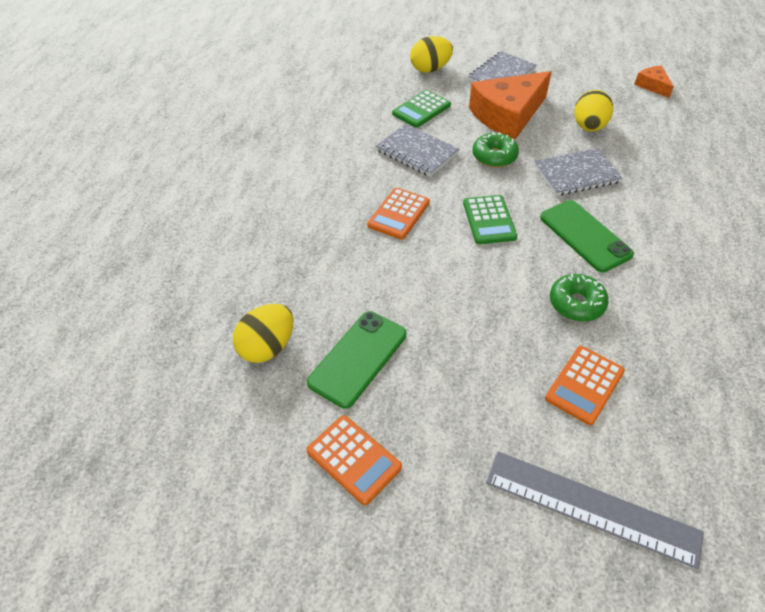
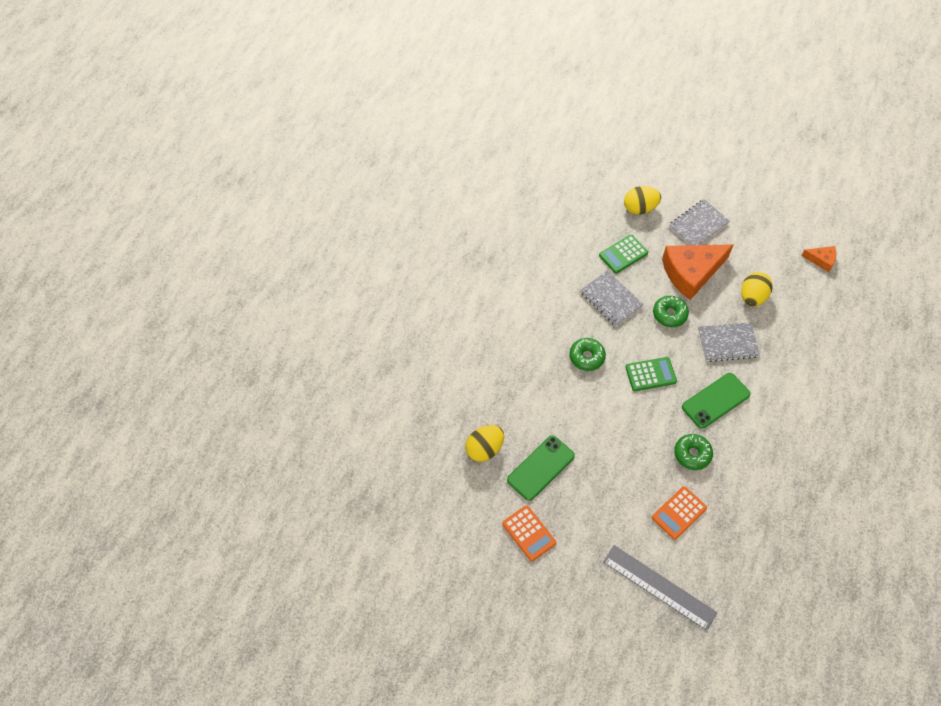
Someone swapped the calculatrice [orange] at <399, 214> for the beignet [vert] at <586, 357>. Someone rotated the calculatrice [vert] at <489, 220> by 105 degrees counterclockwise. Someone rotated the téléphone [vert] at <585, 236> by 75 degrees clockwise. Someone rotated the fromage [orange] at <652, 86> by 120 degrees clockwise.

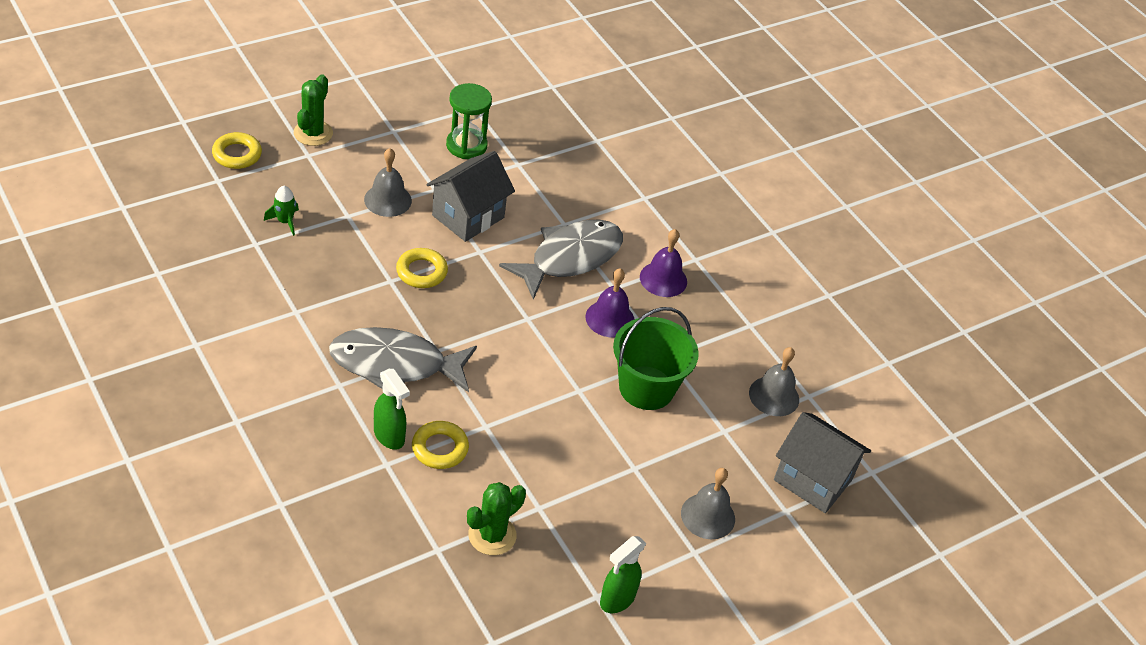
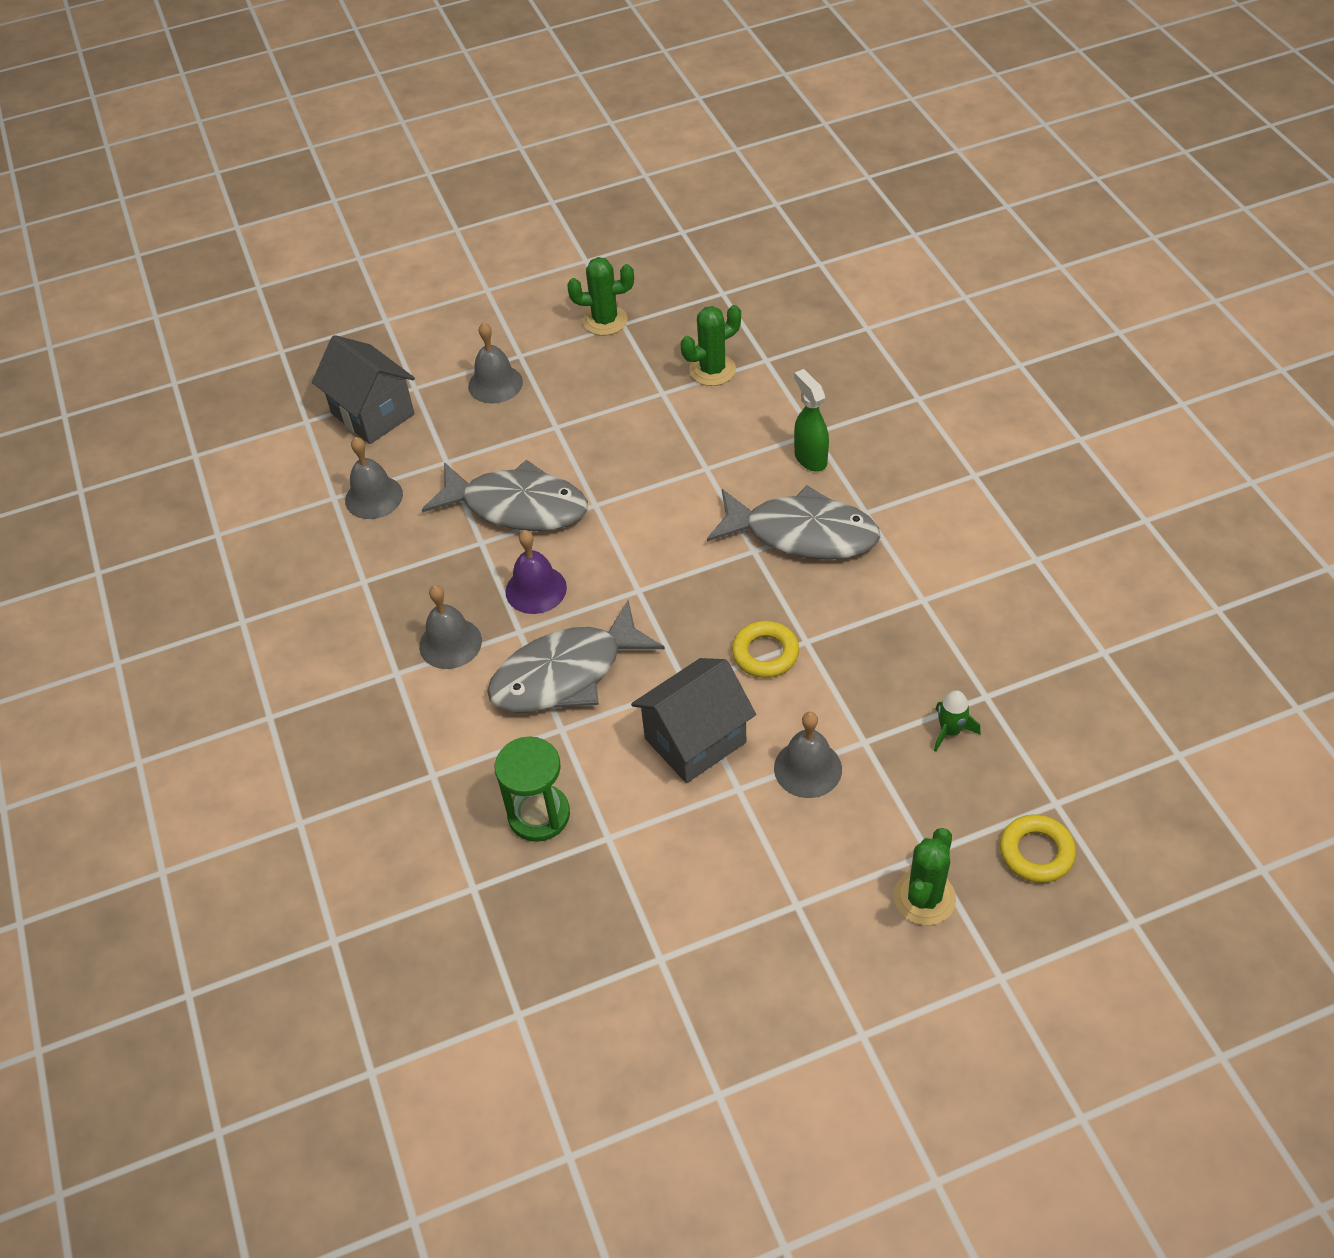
Someone took away the anneau [jaune] at <440, 448>. Someone carried the sablier [vert] from <466, 145> to <539, 815>. Someone swapped the vaporisateur [vert] at <617, 599> for the cactus [vert] at <605, 321>. Someone swapped the seau [vert] at <646, 388> for the poisson [gris] at <517, 506>. Someone repainted the cloche [violet] at <663, 279>, which became the cloche [gris] at <450, 643>.

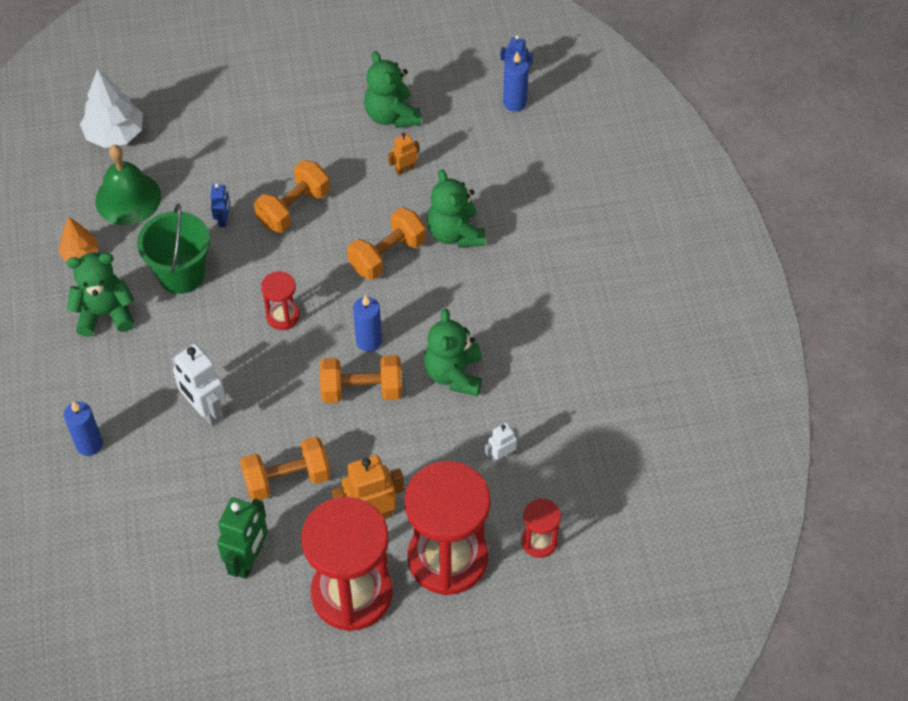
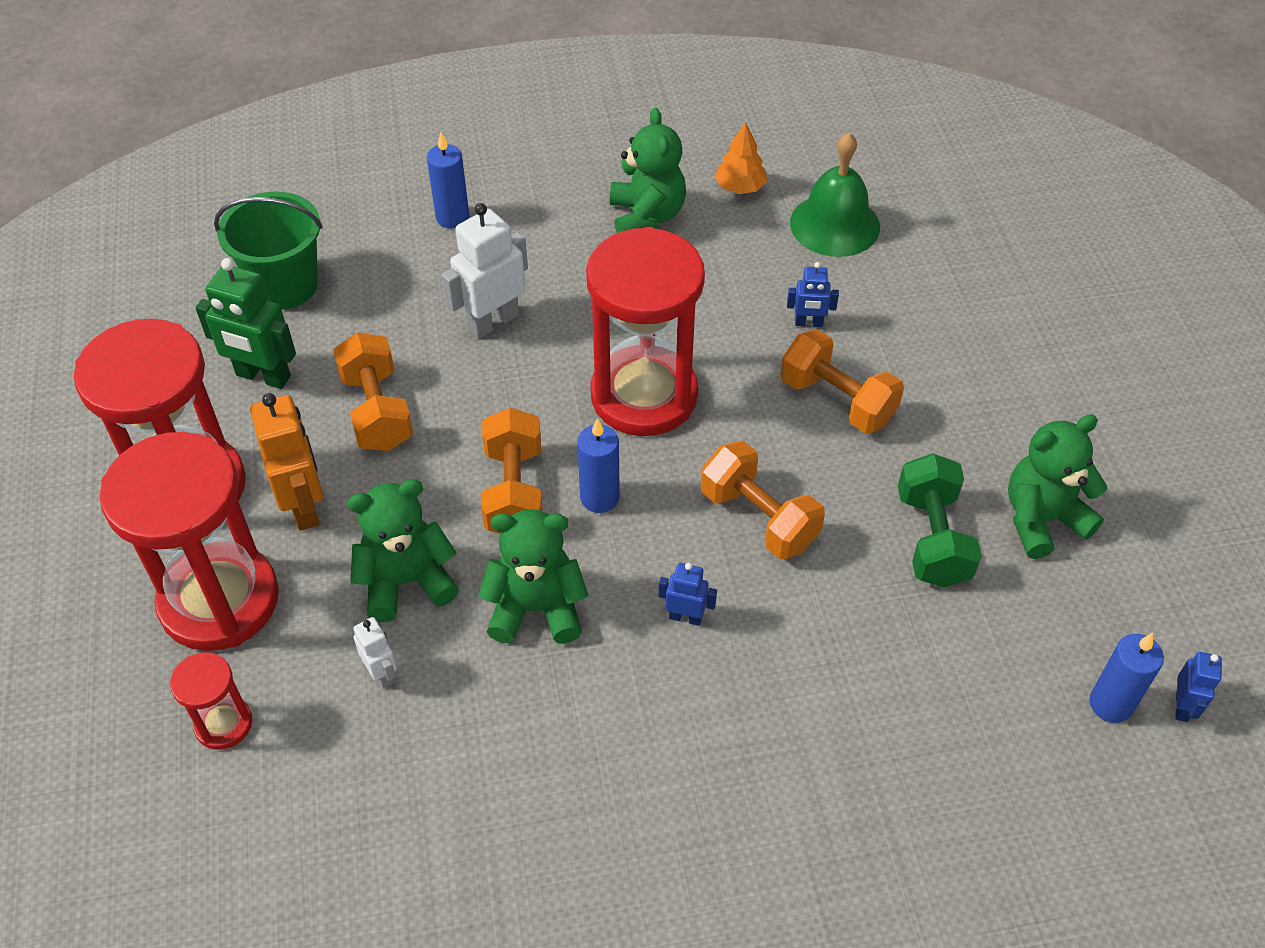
Someone took away the arbre [blanc] at <115, 134>. Someone put down the robot [bleu] at <685, 617>. Someone carried the seau [vert] from <181, 274> to <285, 285>. Someone carried the ours en peluche [vert] from <455, 233> to <406, 582>. Someone swapped the robot [orange] at <404, 169> for the haltère [vert] at <932, 538>. Someone scaled the sablier [rouge] at <283, 316> by 2.20.

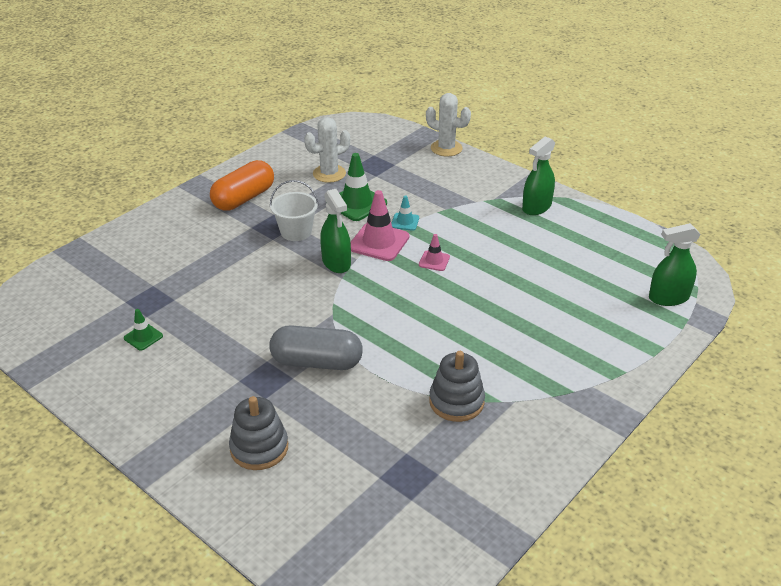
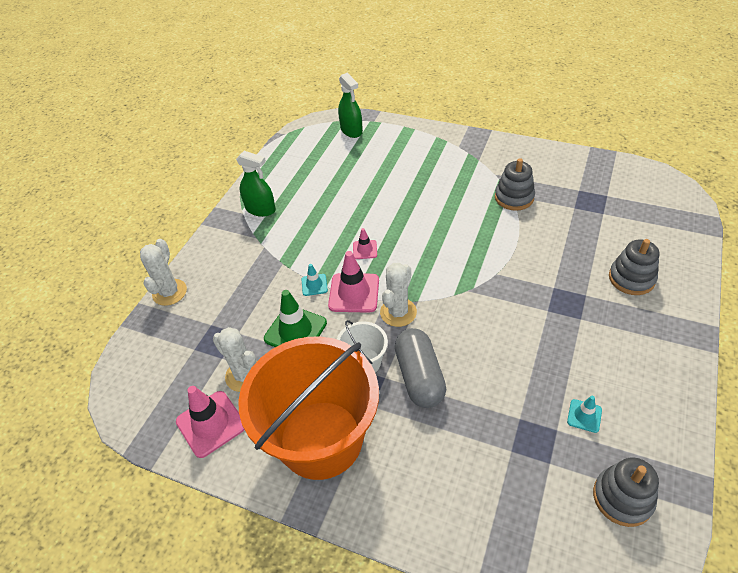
Someone put down the cône de chantier [rose] at <211, 424>. Someone put down the jouet à empiler [gris] at <622, 498>. Someone carried the gélule [gris] from <317, 362> to <419, 377>. Someone swapped the gélule [orange] at <244, 198> for the seau [orange] at <321, 439>. Someone swapped the vaporisateur [vert] at <336, 262> for the cactus [blanc] at <398, 312>. Someone repainted the cône de chantier [vert] at <143, 337>, which became the cône de chantier [turquoise] at <584, 416>.

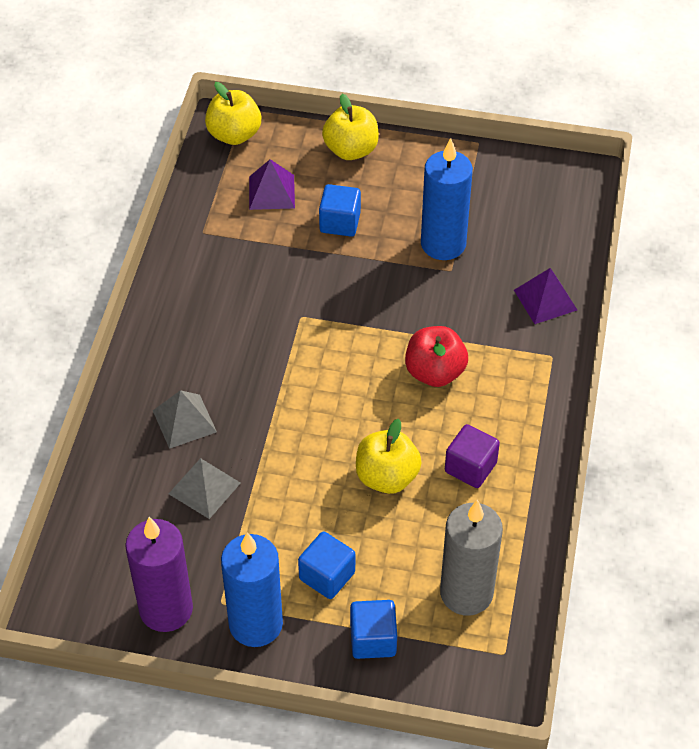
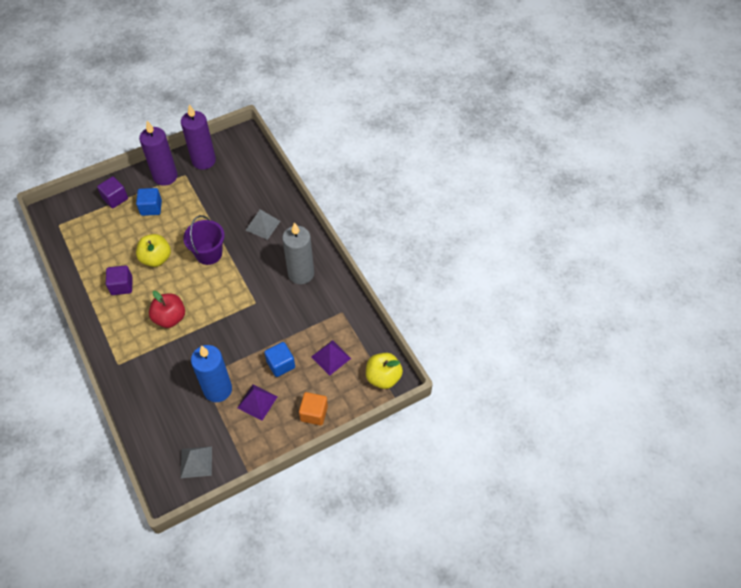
Someone put down the seau [violet] at <209, 253>. Someone carried the pyramide [gris] from <204, 488> to <196, 462>. Someone carried the bougie [gris] from <466, 593> to <301, 273>. Someone carried the pyramide [violet] from <545, 300> to <257, 402>. Someone swapped the pomme [jaune] at <351, 150> for the cube [orange] at <314, 413>. Someone repainted the bougie [bleu] at <256, 624>, which became the bougie [violet] at <165, 176>. Someone repainted the cube [bleu] at <373, 639>, which became the cube [violet] at <115, 198>.

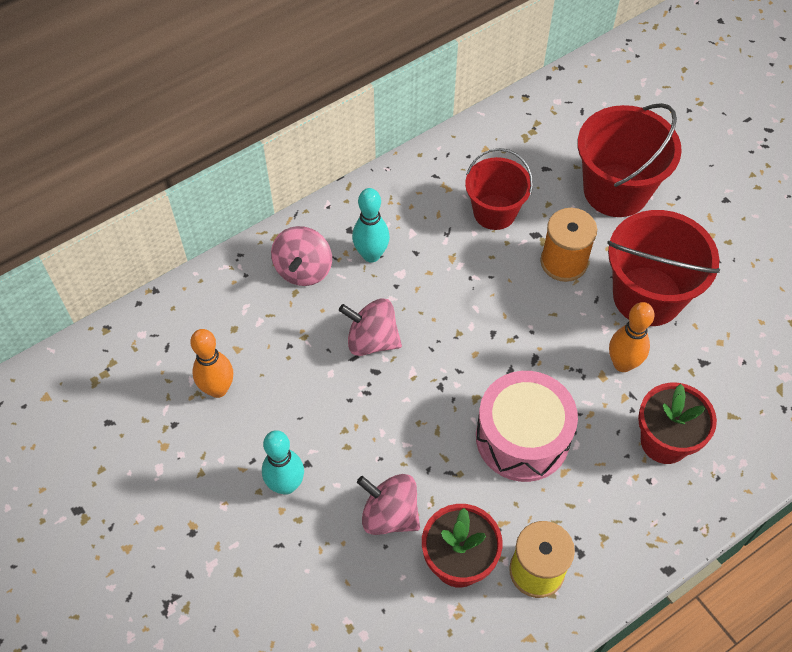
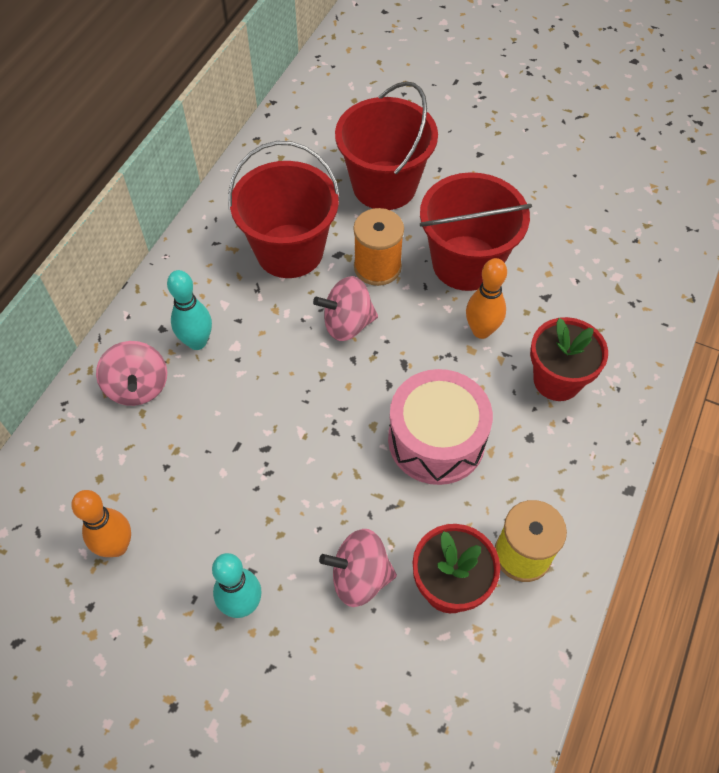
Someone carried the toupie [rose] from <372, 340> to <347, 324>. Someone scaled the seau [rouge] at <494, 212> by 1.54.

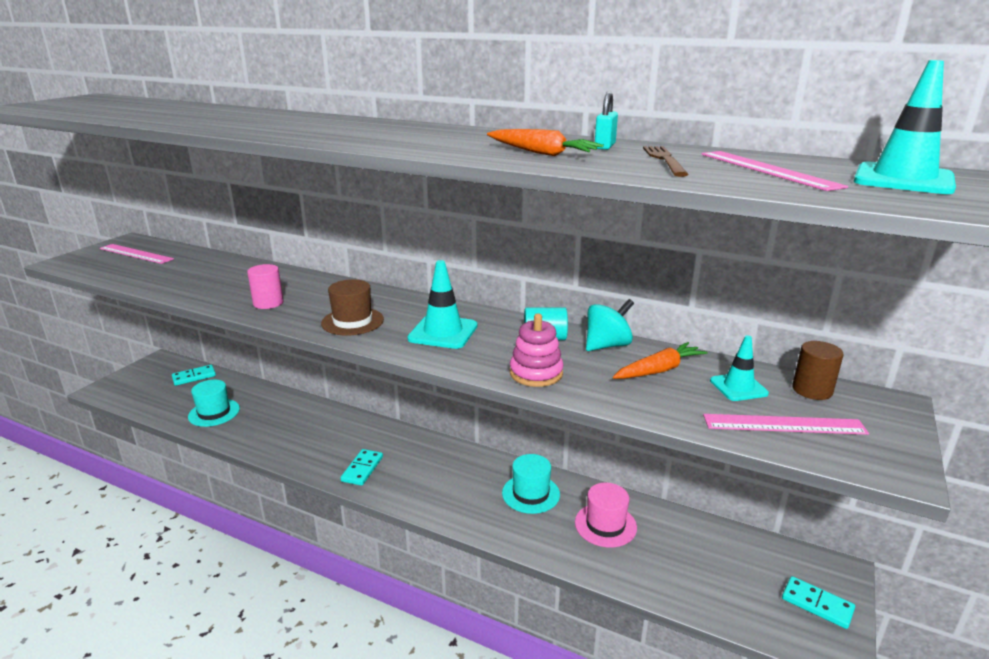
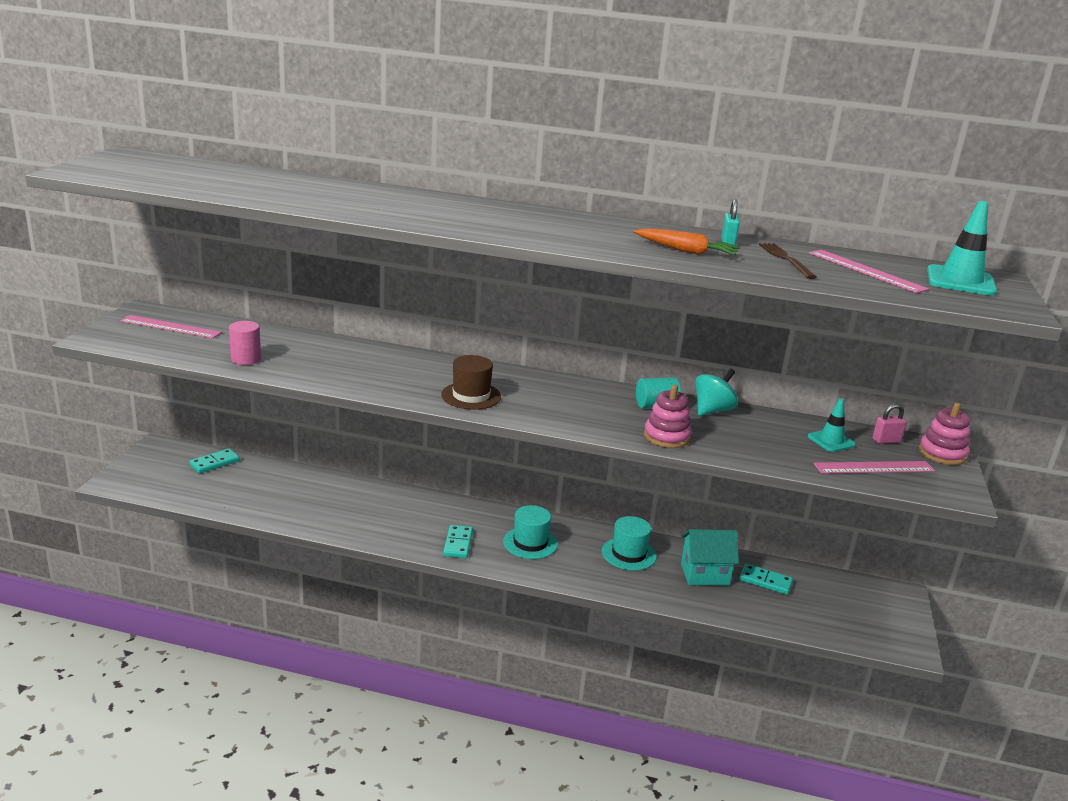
Someone took away the cône de chantier [turquoise] at <443, 332>. Someone took away the carotte [orange] at <659, 370>. Someone put down the jouet à empiler [rose] at <942, 454>. Someone carried the chapeau [turquoise] from <214, 412> to <530, 543>. Someone carried the cylindre [rose] from <268, 303> to <246, 359>. Someone carried the domino [turquoise] from <817, 604> to <765, 581>. Someone swapped the chapeau [rose] at <605, 525> for the maison [turquoise] at <704, 574>. Someone swapped the cylindre [marron] at <812, 390> for the cadenas [rose] at <886, 441>.

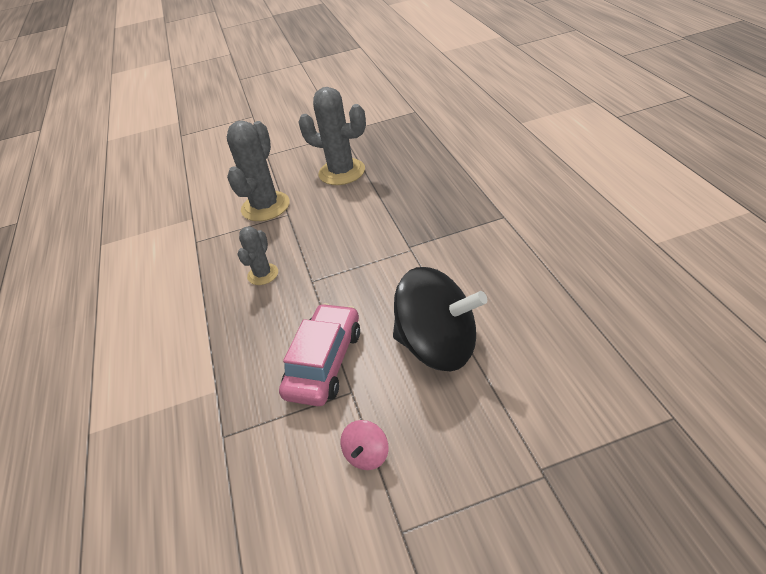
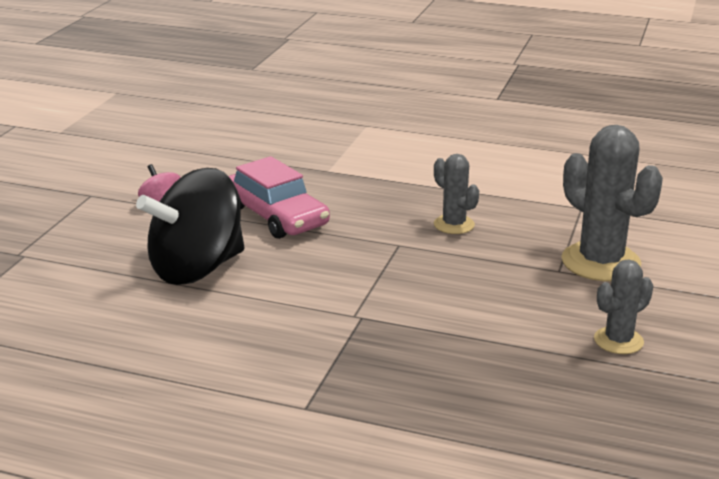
Someone scaled the cactus [gris] at <342, 172> by 0.56.

